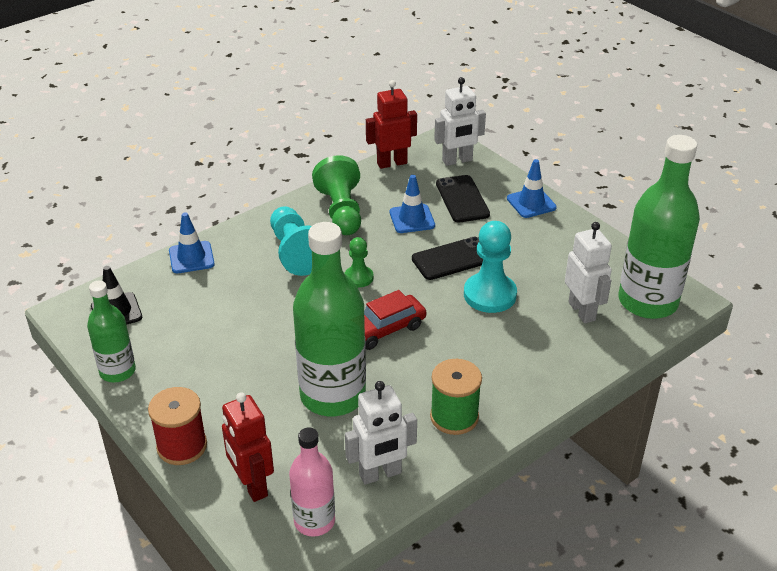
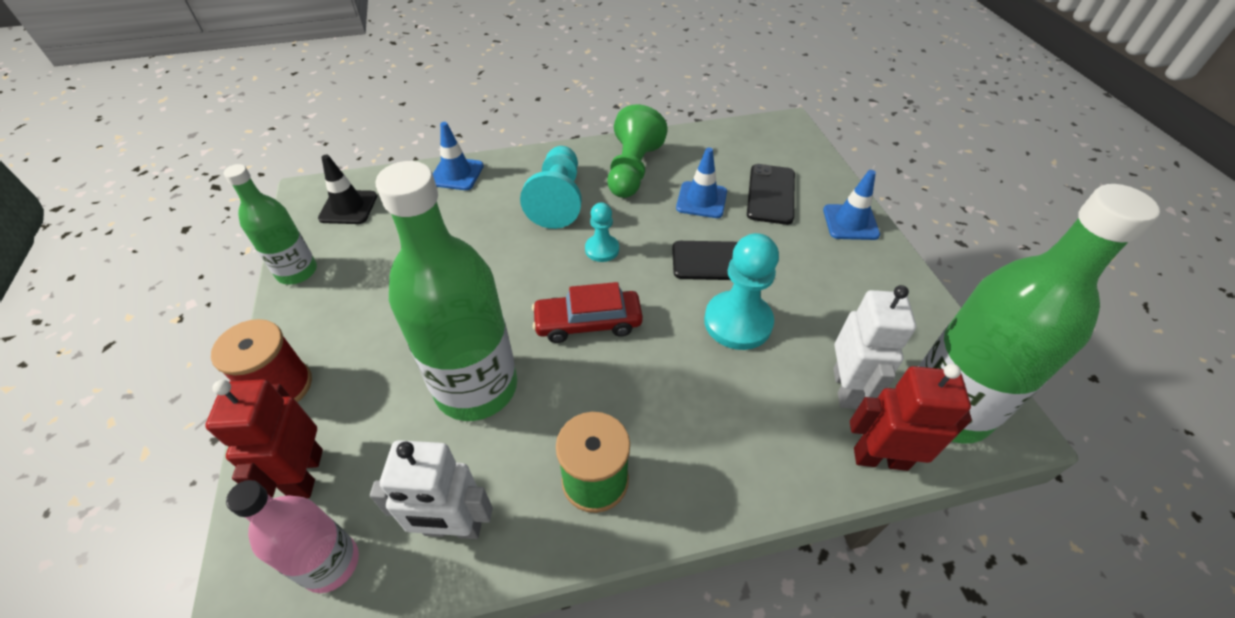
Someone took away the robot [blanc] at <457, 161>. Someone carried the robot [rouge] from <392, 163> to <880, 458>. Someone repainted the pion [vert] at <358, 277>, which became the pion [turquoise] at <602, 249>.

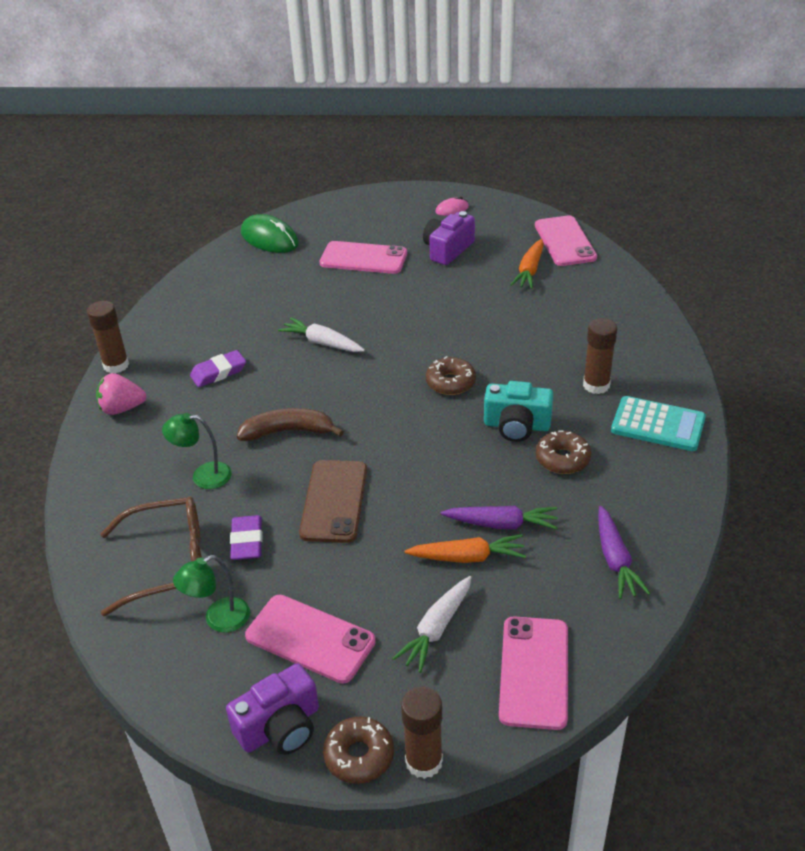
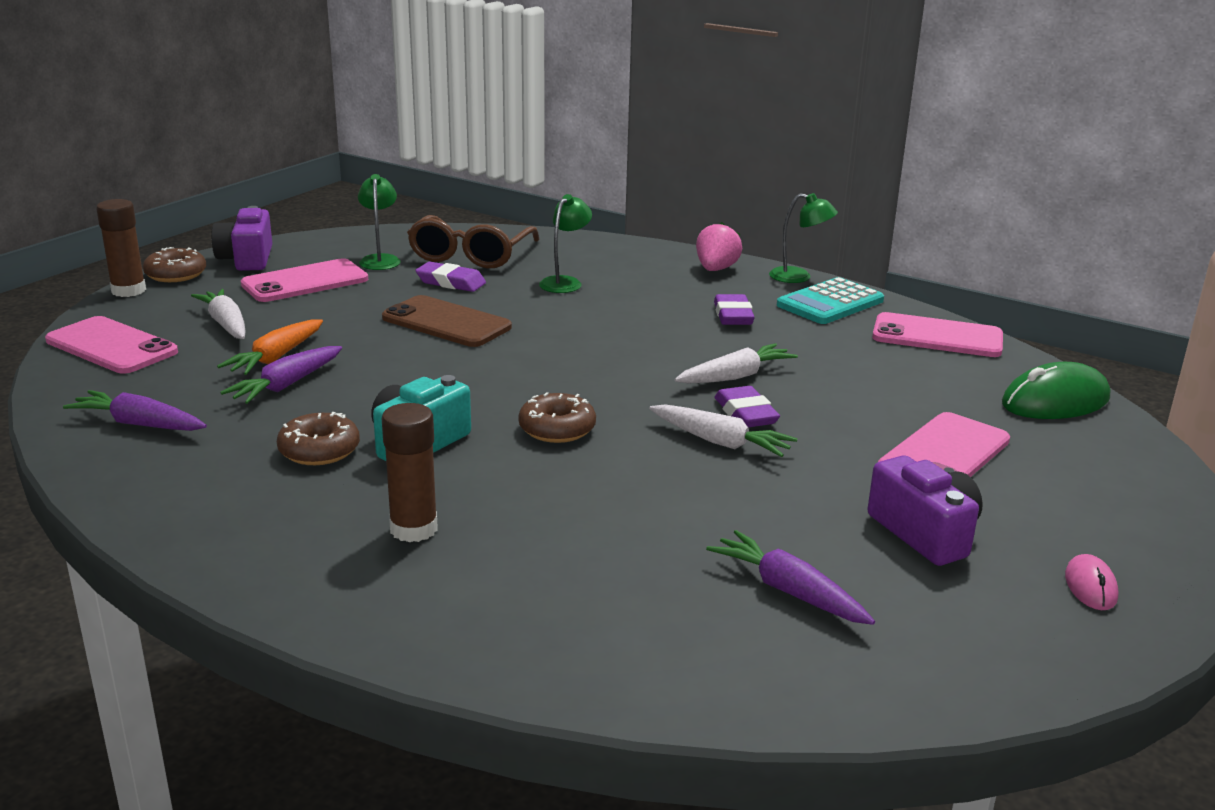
Someone took away the banane [marron] at <288, 432>. Someone put down the carotte [blanc] at <720, 442>. Someone put down the gomme [violet] at <745, 413>. Someone carried the téléphone [rose] from <565, 241> to <937, 336>. Someone carried the calculatrice [turquoise] from <658, 425> to <830, 303>. Someone swapped the bâton de colle [marron] at <116, 365> for the lampe [vert] at <799, 277>. Someone repainted the carotte [orange] at <529, 271>, which became the carotte [violet] at <788, 591>.

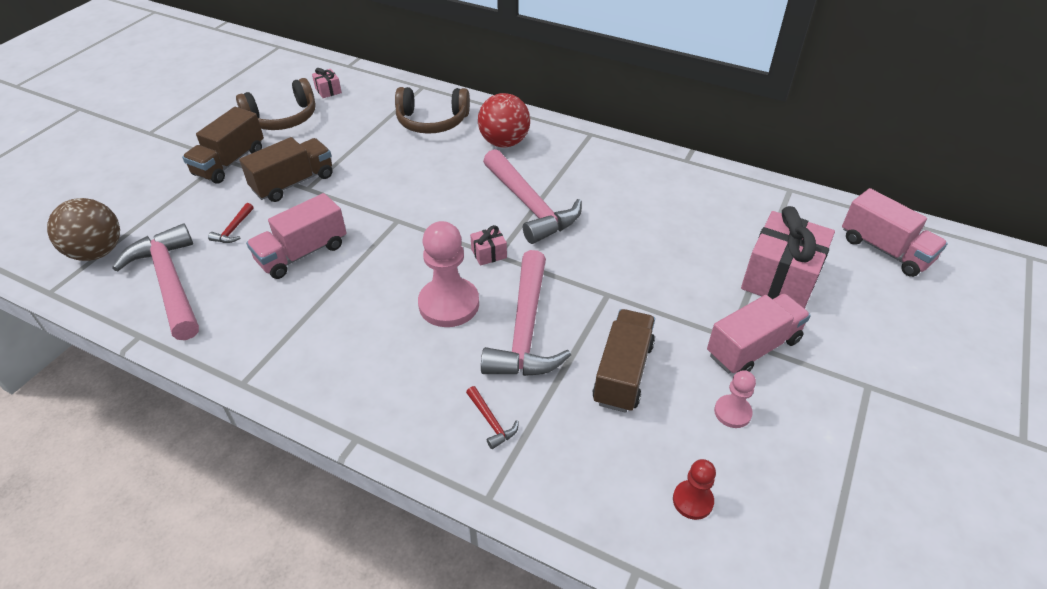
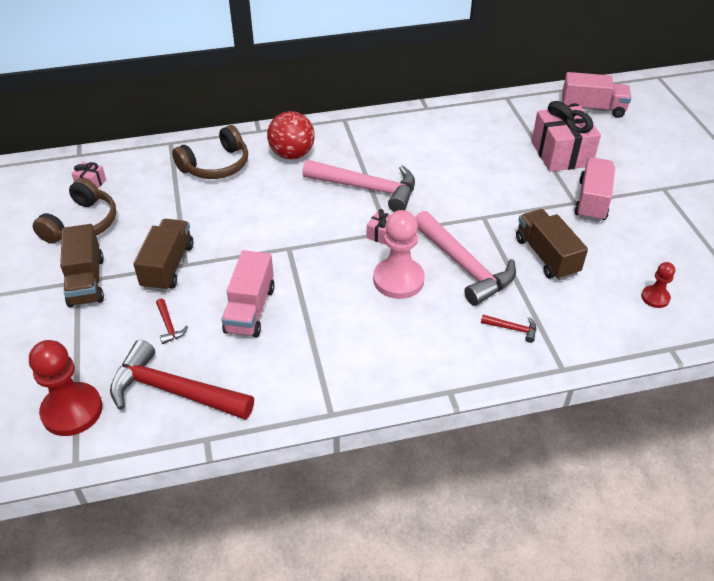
Someone took away the pion [rose] at <732, 412>. Someone swapped the balle [marron] at <97, 252> for the pion [rouge] at <72, 411>. Someone repainted the marteau [rose] at <170, 282>, which became the marteau [rouge] at <174, 391>.

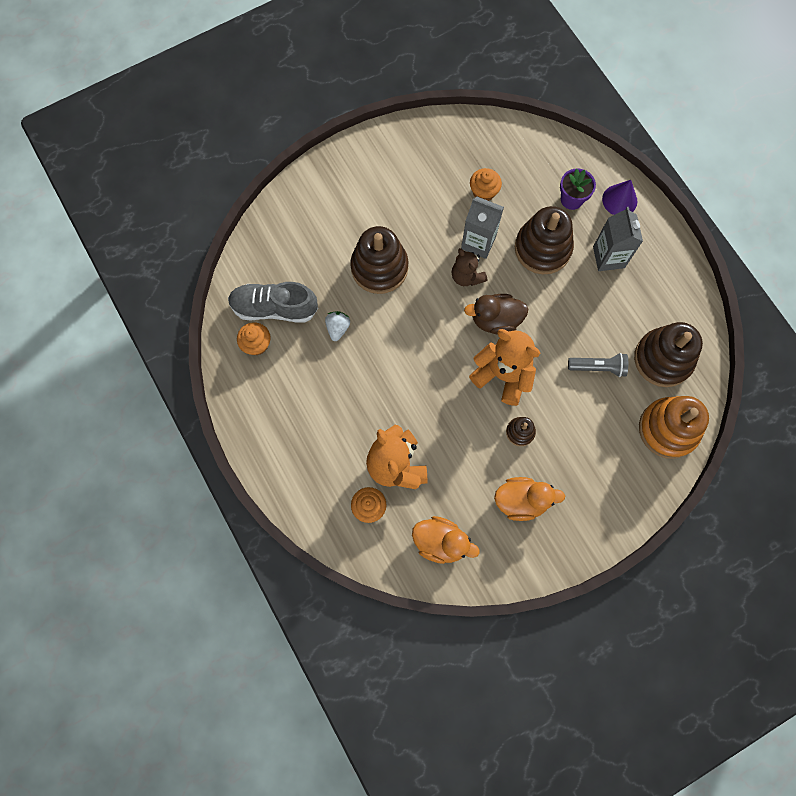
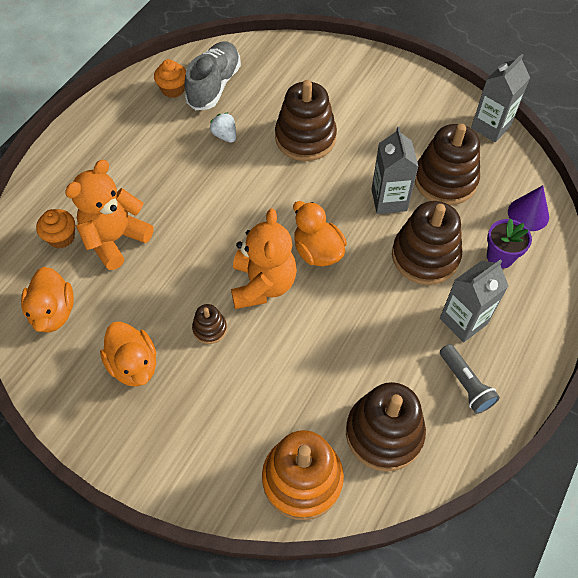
Someone took away the ours en peluche [marron] at <466, 276>. Someone put down the brique de lait [gris] at <490, 127>. Someone carried the lampe de poche [gris] from <598, 367> to <465, 384>. Someone carried the cône [violet] from <619, 200> to <528, 214>. Someone swapped the muffin [orange] at <483, 192> for the jouet à empiler [marron] at <445, 180>. Someone repainted the canard [marron] at <495, 320>, which became the canard [orange] at <317, 251>. Someone rotated the chaussure [gris] at <274, 308> by 45 degrees clockwise. Someone rotated the fraise [blanc] at <338, 328> by 105 degrees counterclockwise.

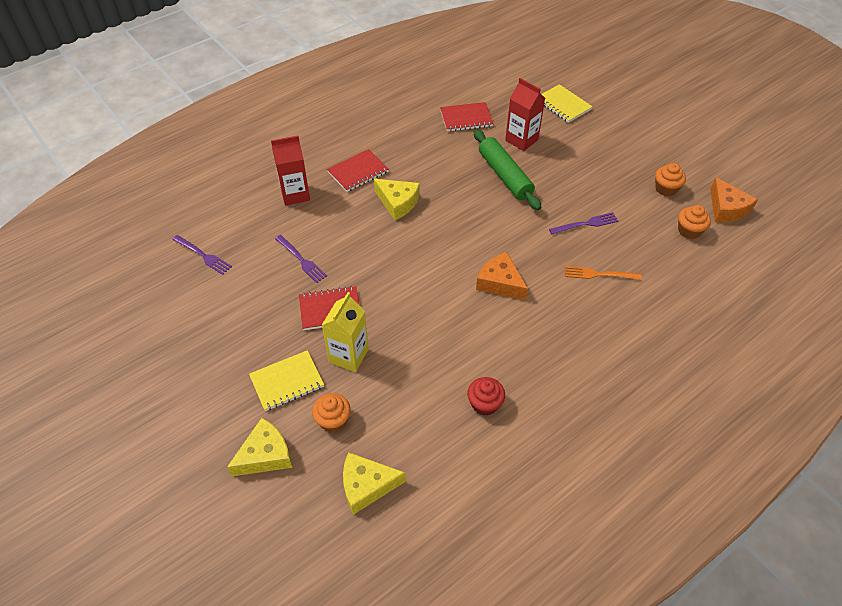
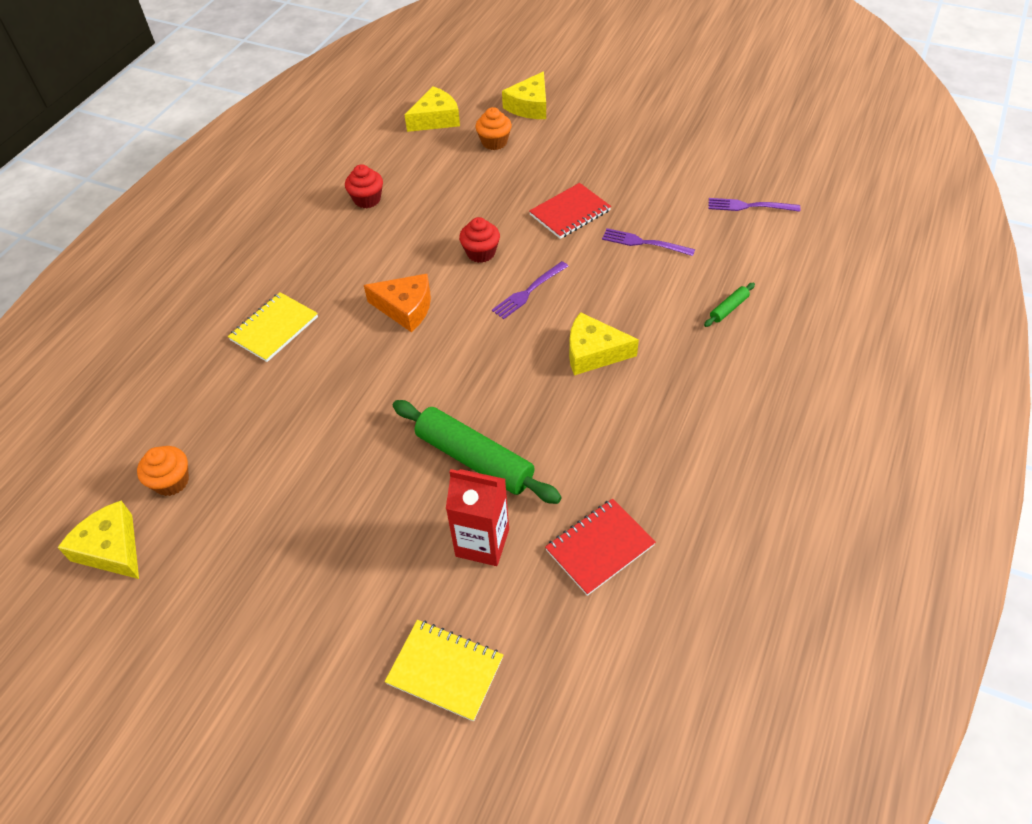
Someone took away the brique de lait [jaune] at <348, 355>. Someone took away the carnet [rouge] at <358, 172>. Someone took away the fourchette [orange] at <598, 274>. Someone took away the muffin [orange] at <666, 189>. Someone put down the muffin [rouge] at <481, 253>. Someone carried the carnet [jaune] from <287, 382> to <274, 328>. Someone carried the fourchette [violet] from <586, 224> to <528, 292>. Someone swapped the brique de lait [rouge] at <295, 194> for the rouleau à pâtisserie [vert] at <728, 308>. Someone repainted the fromage [orange] at <726, 209>, which became the fromage [jaune] at <111, 549>.

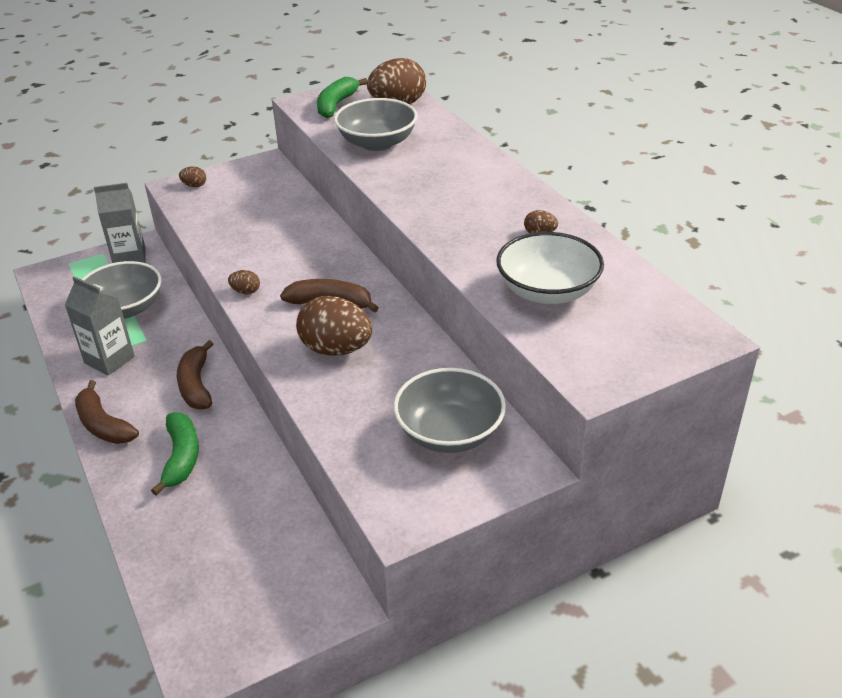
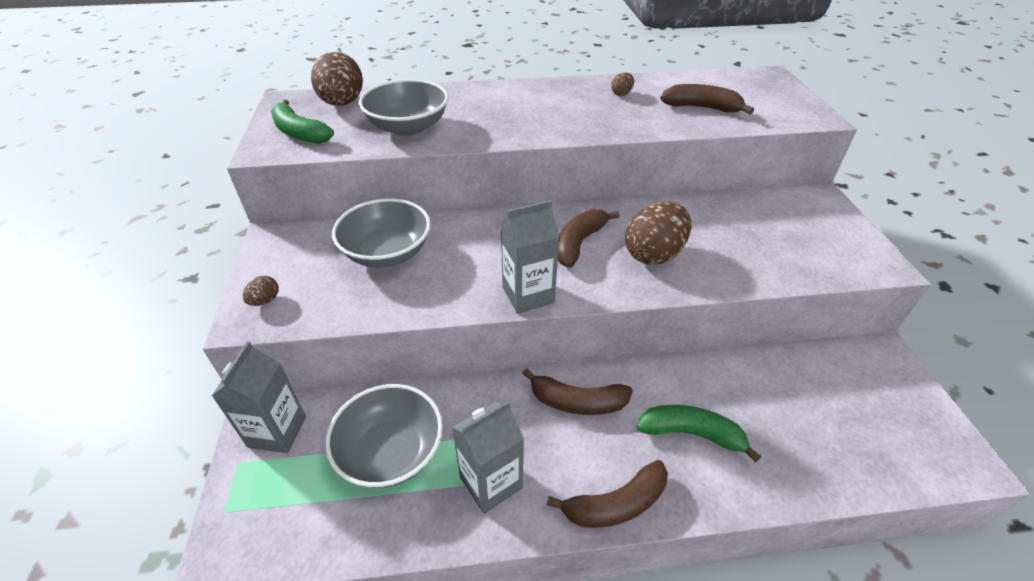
Someone carried the bol [gris] from <449, 432> to <387, 252>. Someone swapped the œuf [marron] at <246, 291> for the brique de lait [gris] at <528, 295>. Someone swapped the bol [blanc] at <547, 291> for the banane [marron] at <701, 108>.

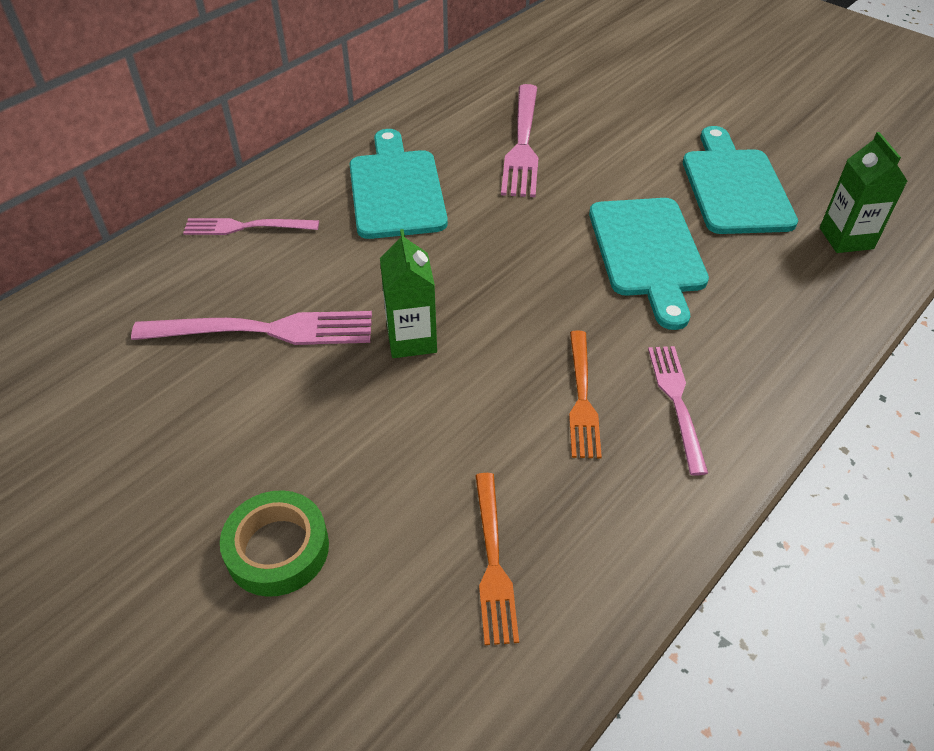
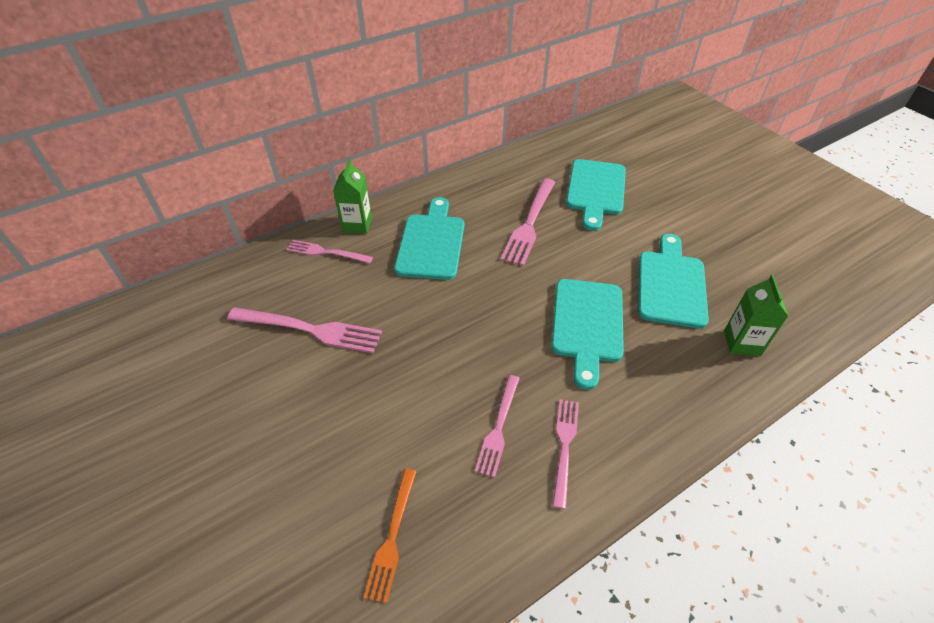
Someone took away the ruban adhésif [vert] at <277, 549>. Someone put down the planche à découper [turquoise] at <595, 190>. Someone carried the brique de lait [vert] from <411, 339> to <357, 225>. Someone repainted the fourchette [orange] at <582, 399>, which became the fourchette [rose] at <498, 428>.

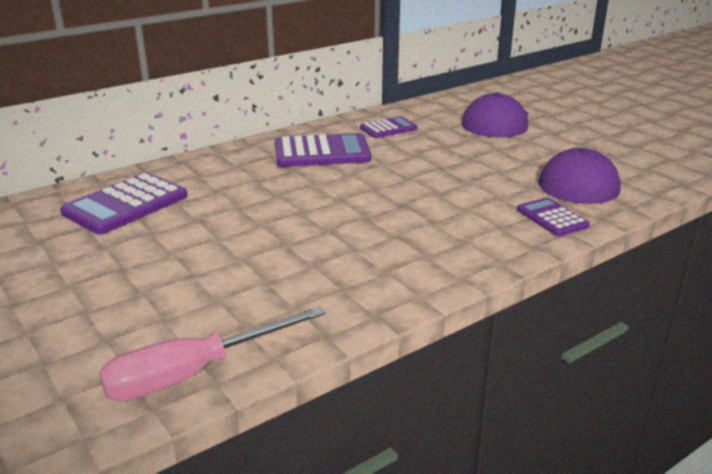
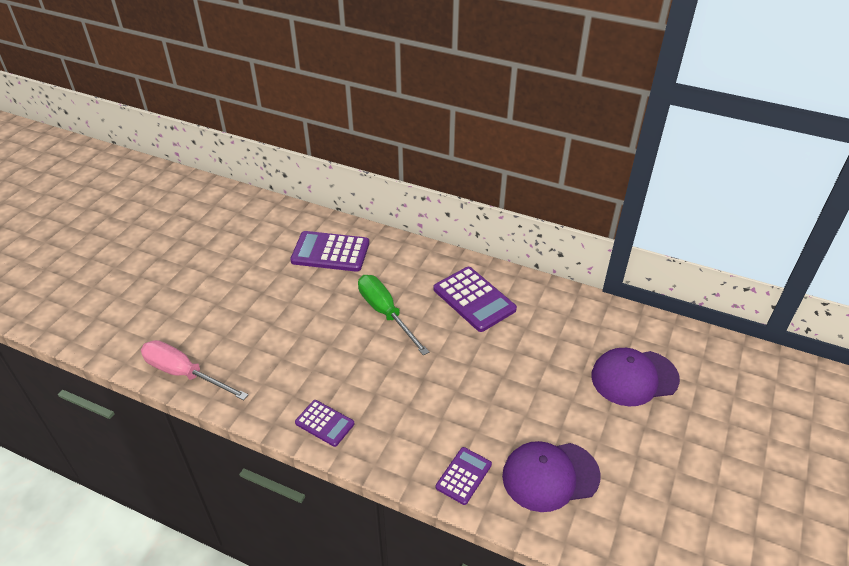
Someone put down the tournevis [vert] at <385, 313>. Someone carried the calculatrice [violet] from <388, 128> to <324, 423>.

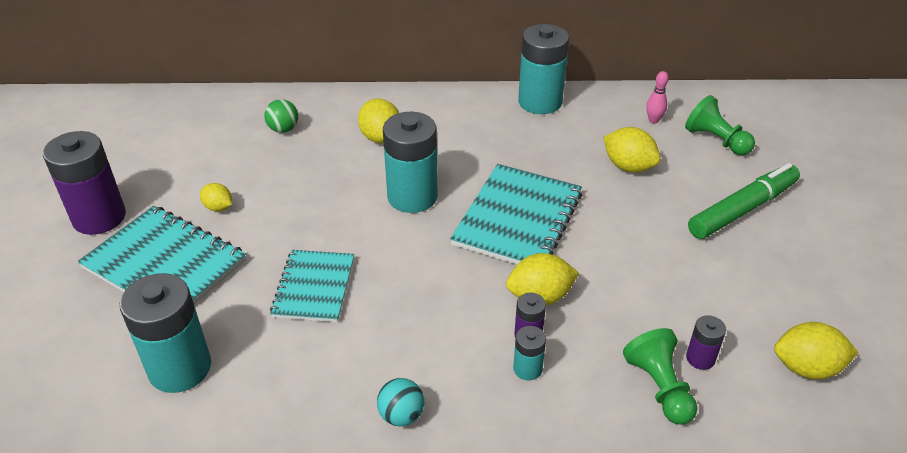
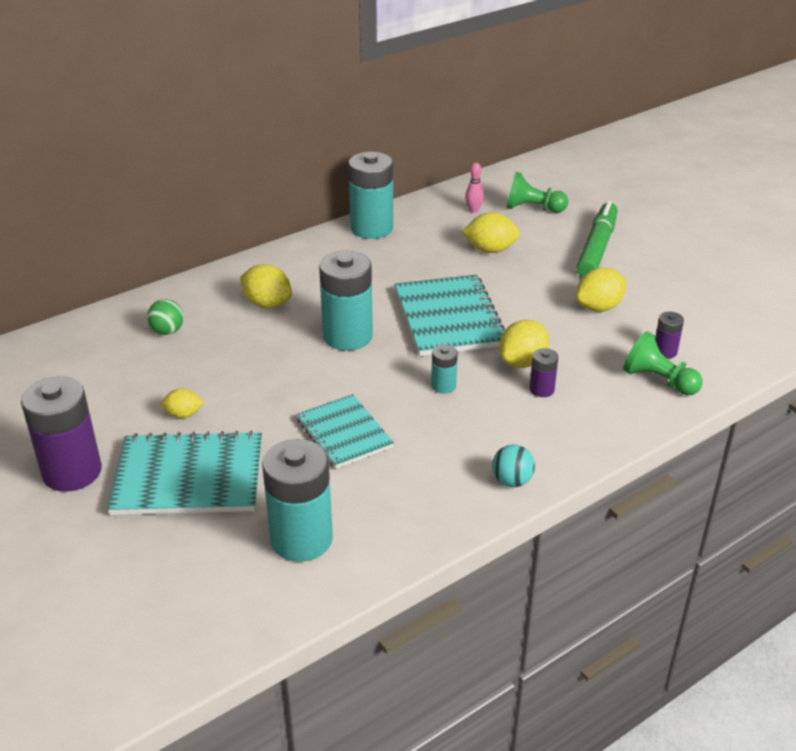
Someone carried the pile [turquoise] from <527, 369> to <443, 386>. Someone carried the citron [jaune] from <806, 368> to <598, 307>.

